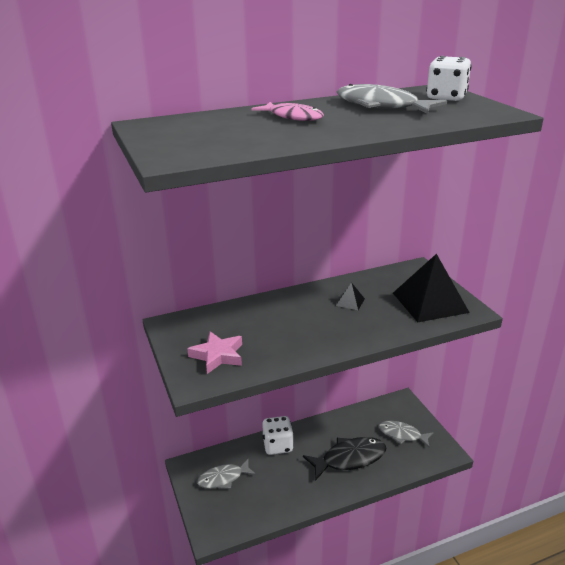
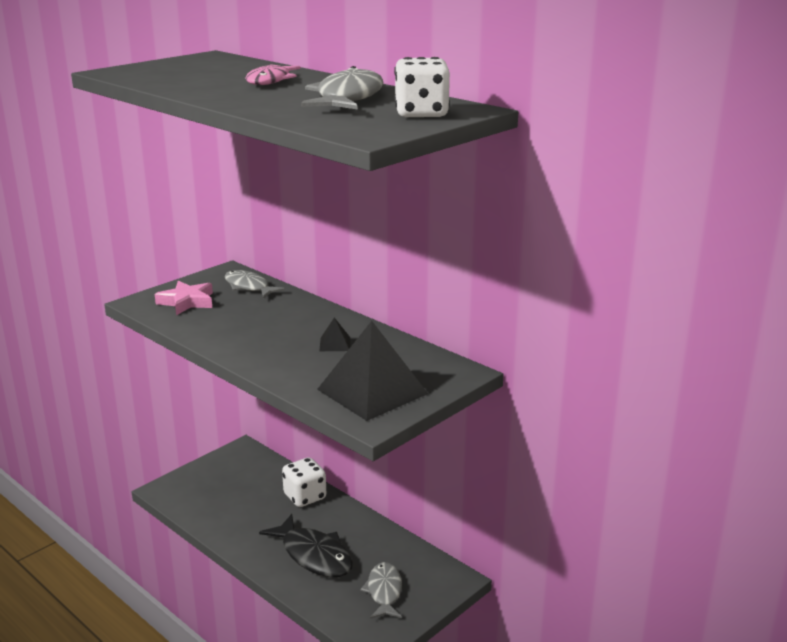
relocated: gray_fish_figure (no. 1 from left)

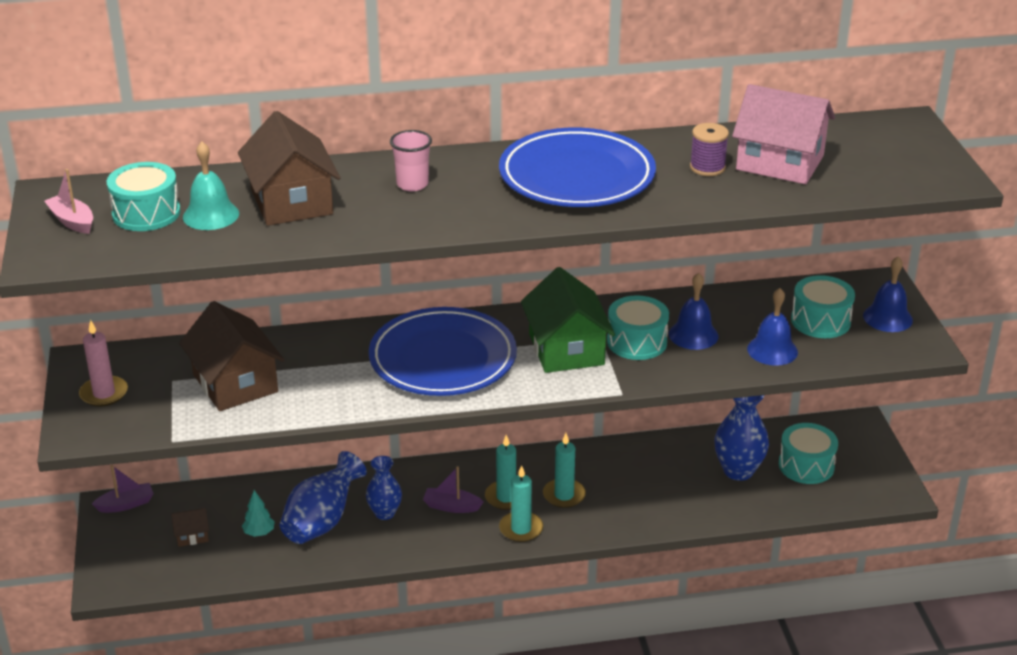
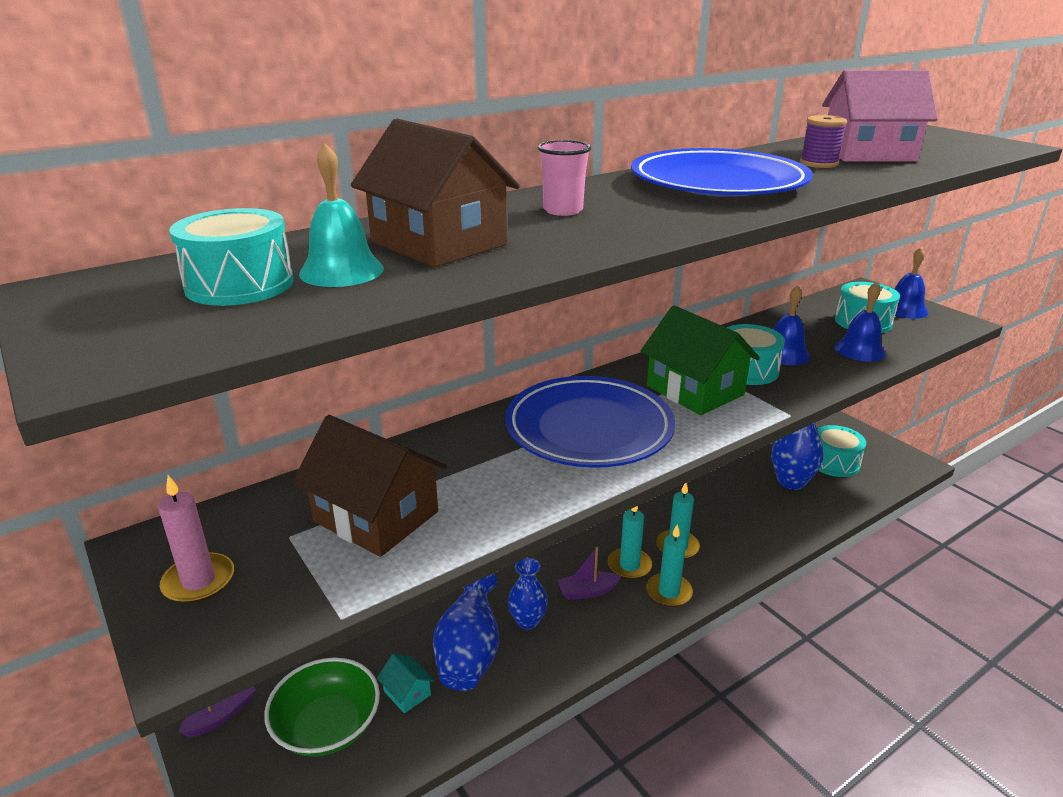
missing: rose-pink_boat
exchanged: turquoise_fir_tree to turquoise_cottage; russet_cottage (no. 1 from left) to green_serving_bowl

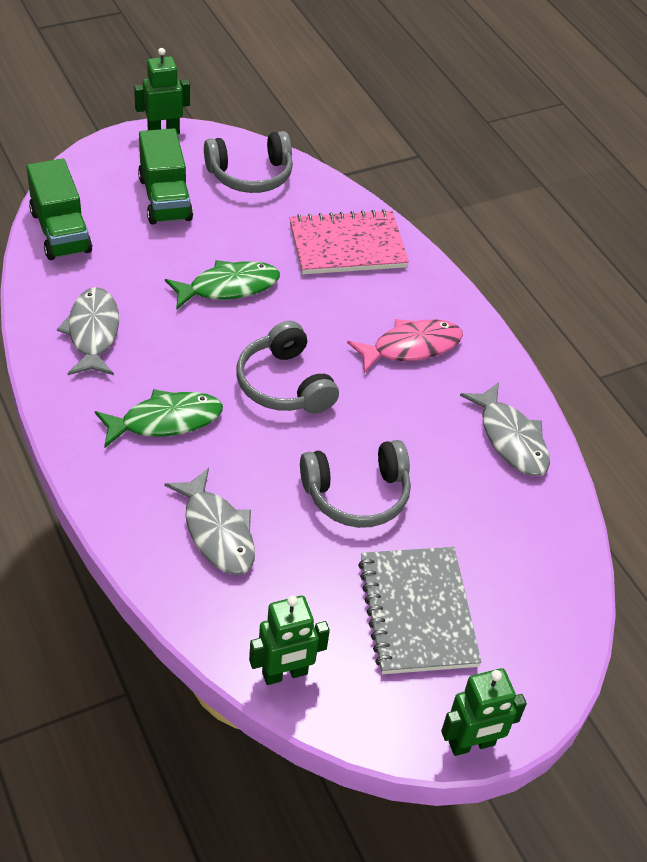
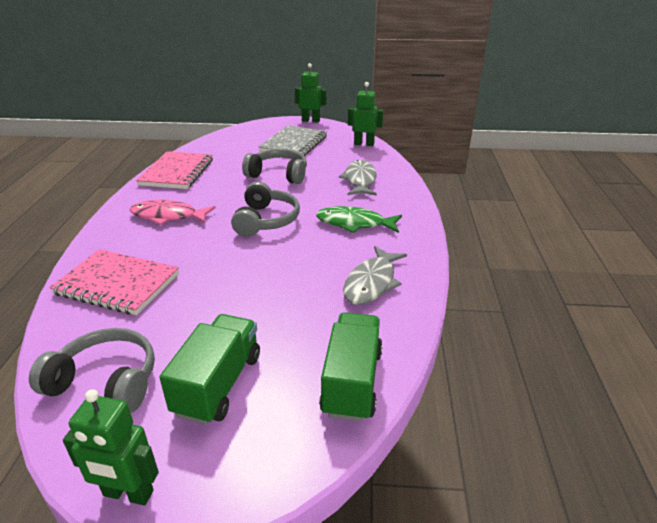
missing: green_fish_figure (no. 2 from left)
exchanged: gray_fish_figure (no. 3 from left) to rose-pink_notepad (no. 2 from left)

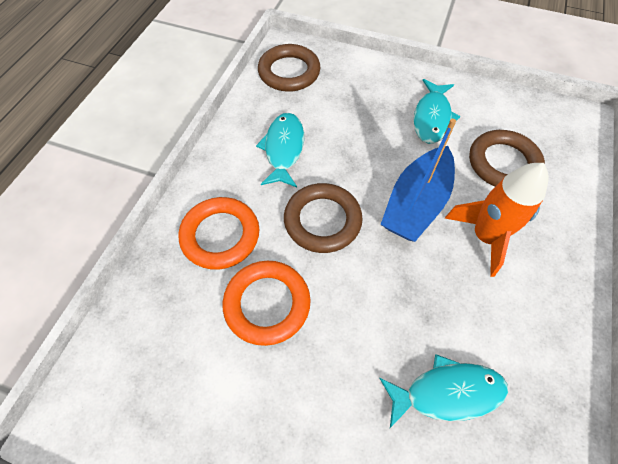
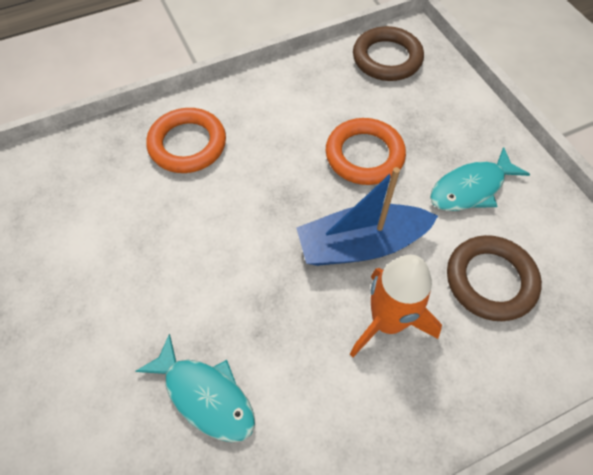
missing: turquoise_fish_figure (no. 1 from left); russet_hoop (no. 2 from left)
relocated: orange-coloured_hoop (no. 2 from left)

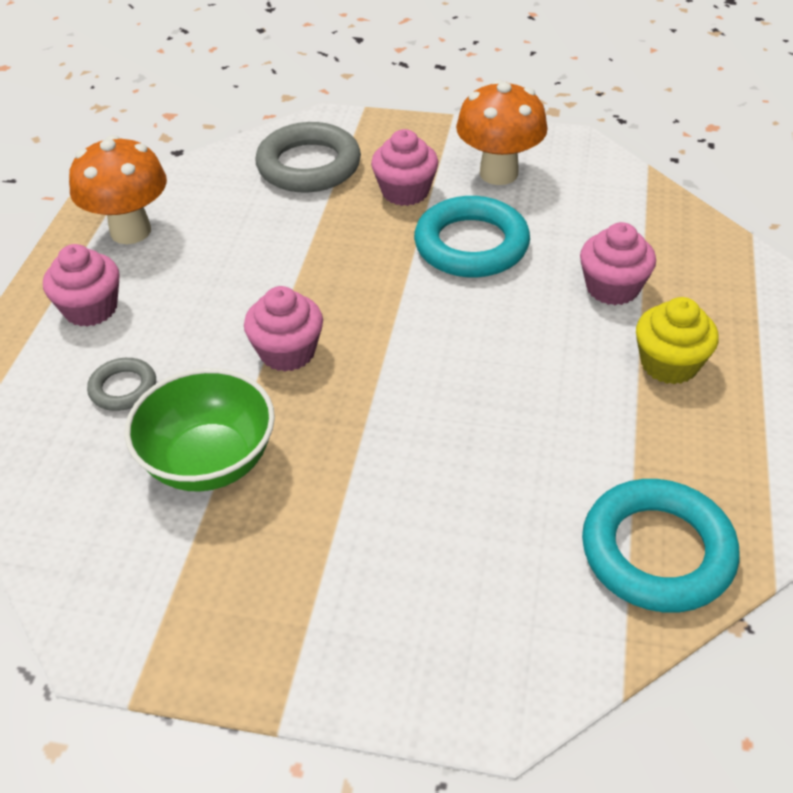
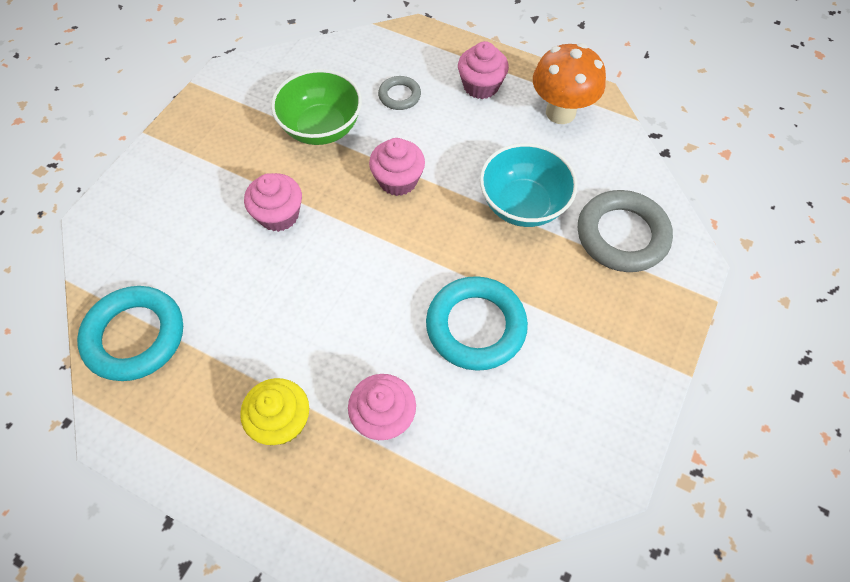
missing: orange-coloured_fungus (no. 2 from left)
appeared: turquoise_serving_bowl
relocated: rose-pink_fairy_cake (no. 3 from left in the first image) to rose-pink_fairy_cake (no. 1 from left)

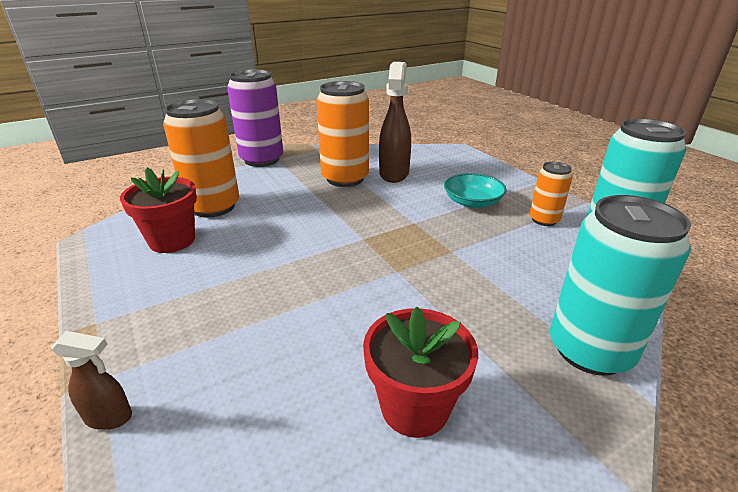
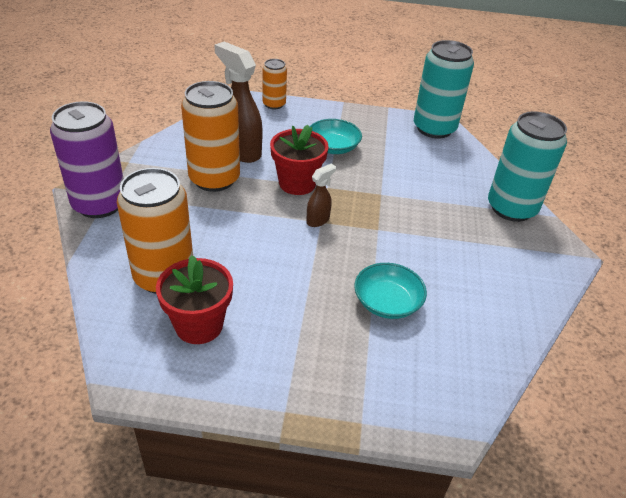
appeared: turquoise_serving_bowl (no. 2 from left)
relocated: orange-coloured_tin (no. 3 from left); crimson_potted_plant (no. 2 from left); russet_spray_bottle (no. 1 from left in the first image) to russet_spray_bottle (no. 2 from left)

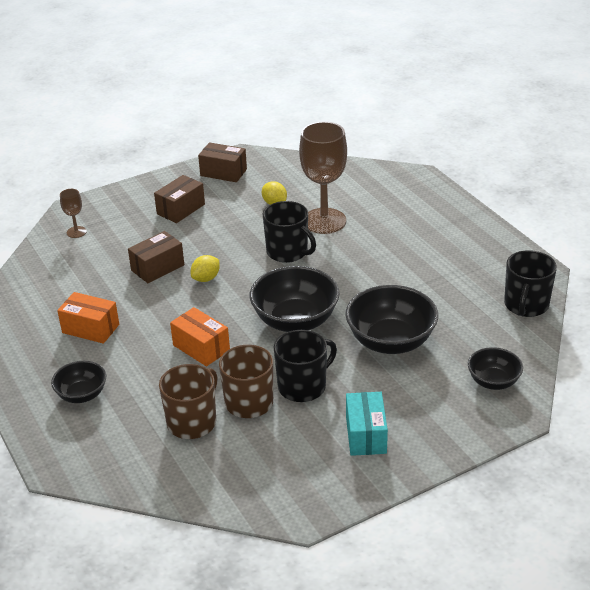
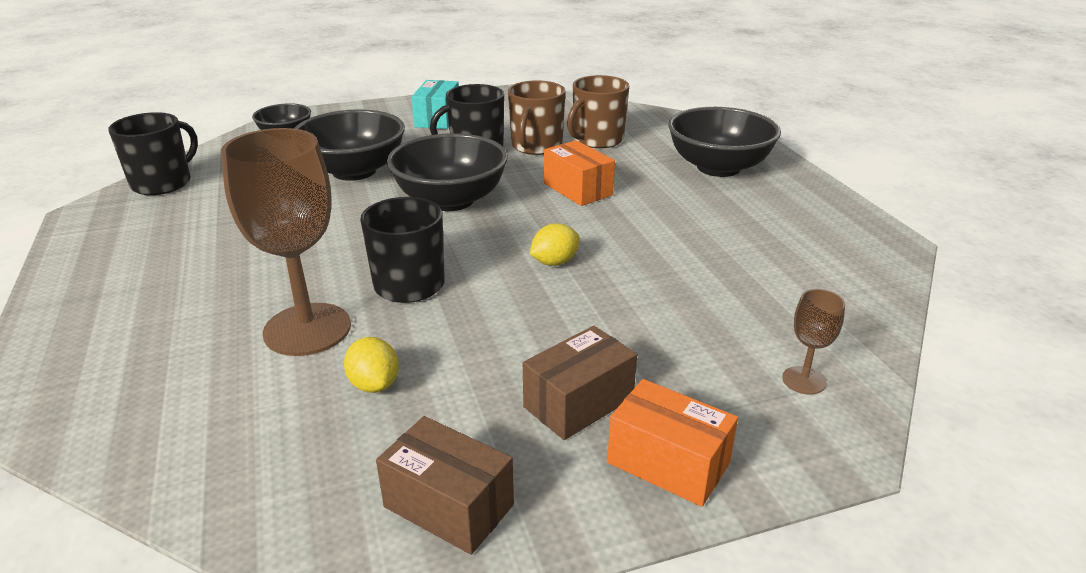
missing: russet_parcel (no. 1 from left)
relocated: orange-coloured_parcel (no. 1 from left in the first image) to orange-coloured_parcel (no. 2 from left)
size: black_serving_bowl (no. 1 from left in the first image) x1.75

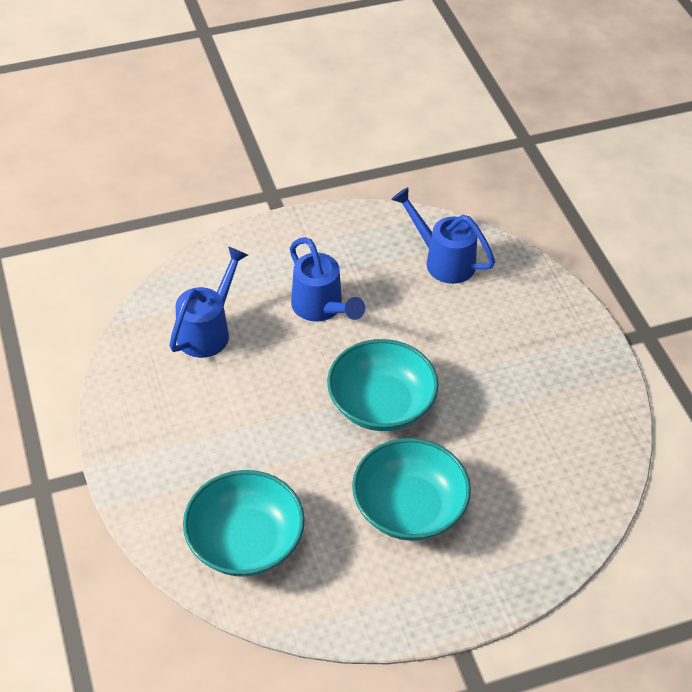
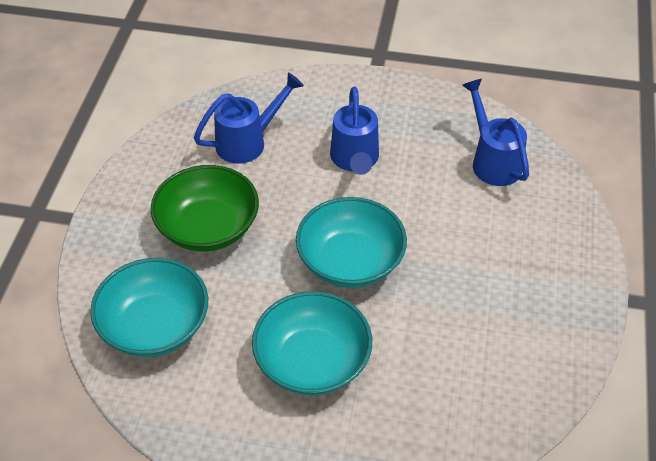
appeared: green_serving_bowl

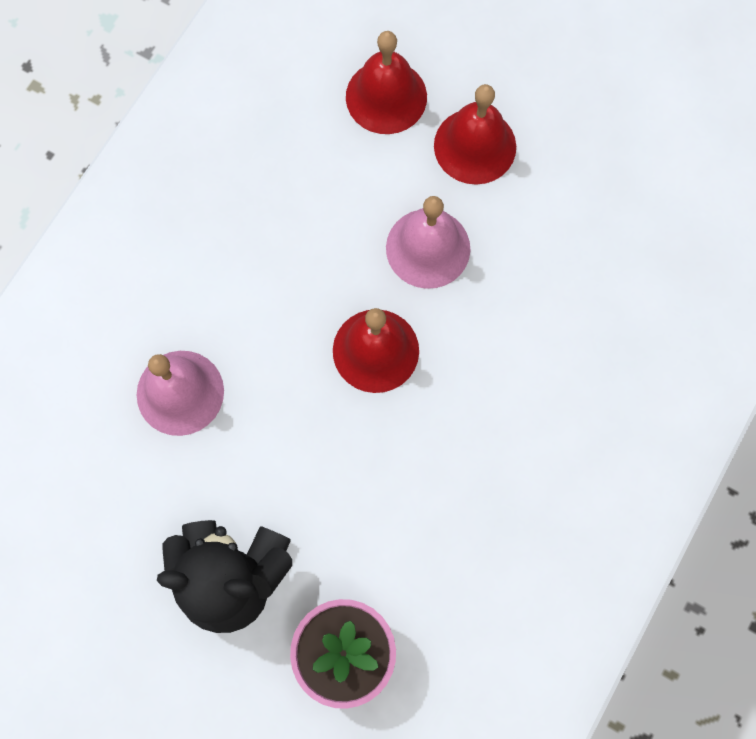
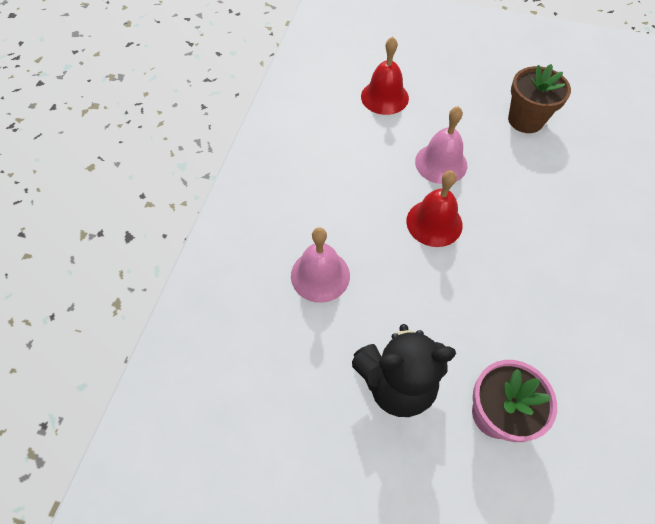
missing: crimson_hand_bell (no. 3 from left)
appeared: russet_potted_plant

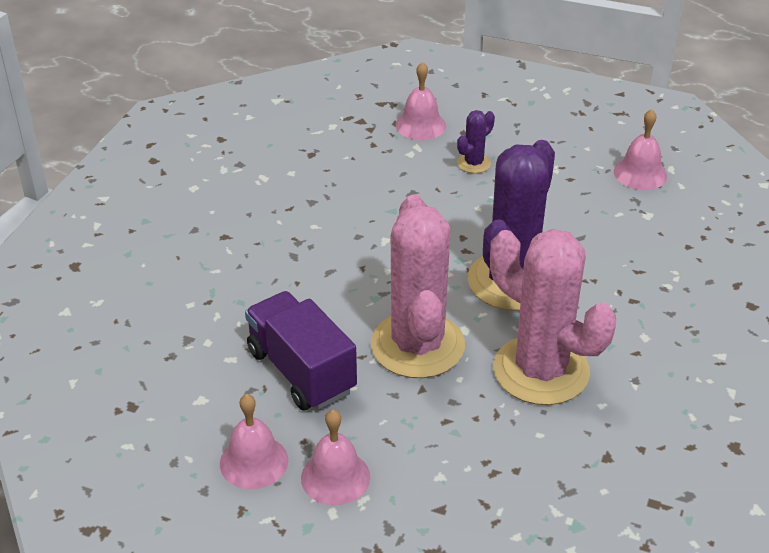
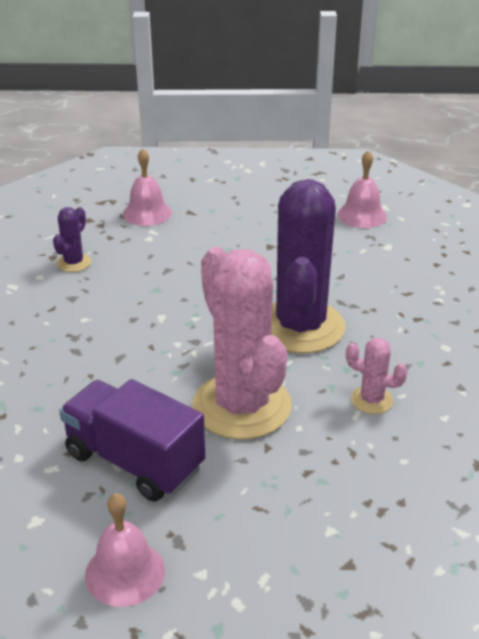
missing: rose-pink_hand_bell (no. 2 from left)
relocated: violet_saguaro_cactus (no. 1 from left)
size: rose-pink_saguaro_cactus (no. 2 from left) x0.43

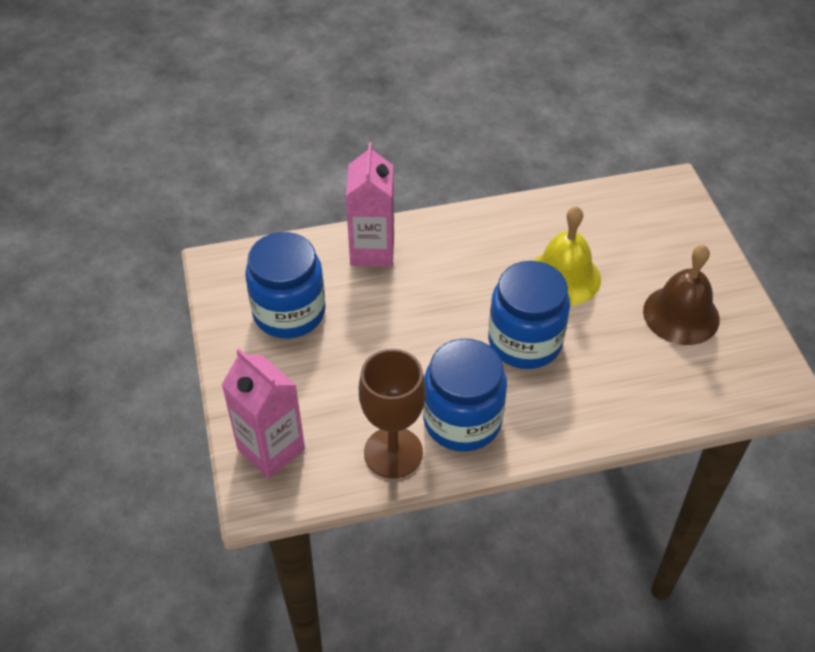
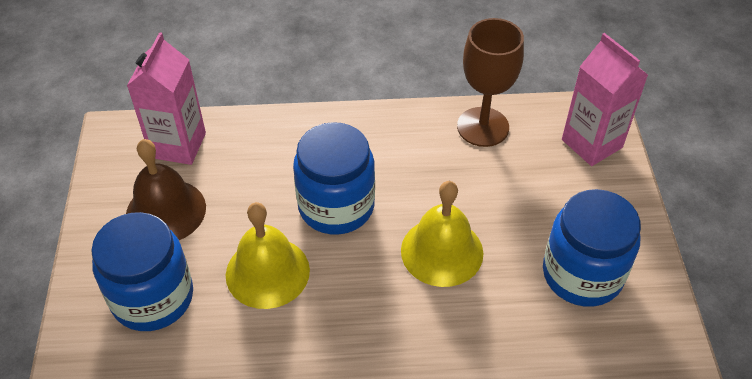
appeared: bright_yellow_hand_bell (no. 2 from left)
relocated: rose-pink_juice_carton (no. 2 from left in the first image) to rose-pink_juice_carton (no. 1 from left); royal_blue_preserve_jar (no. 2 from left in the first image) to royal_blue_preserve_jar (no. 1 from left)

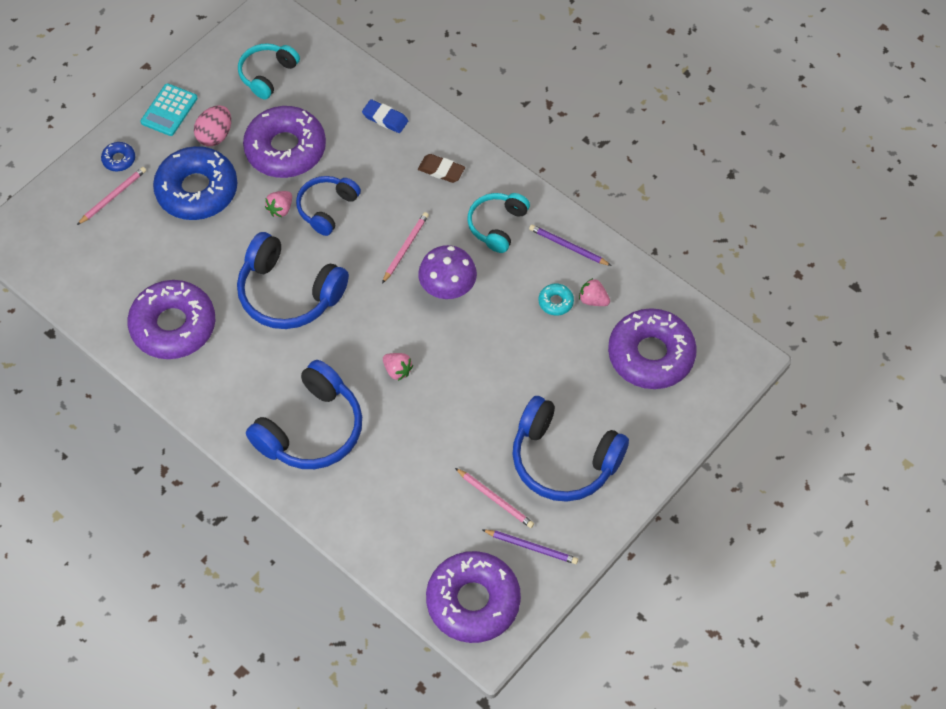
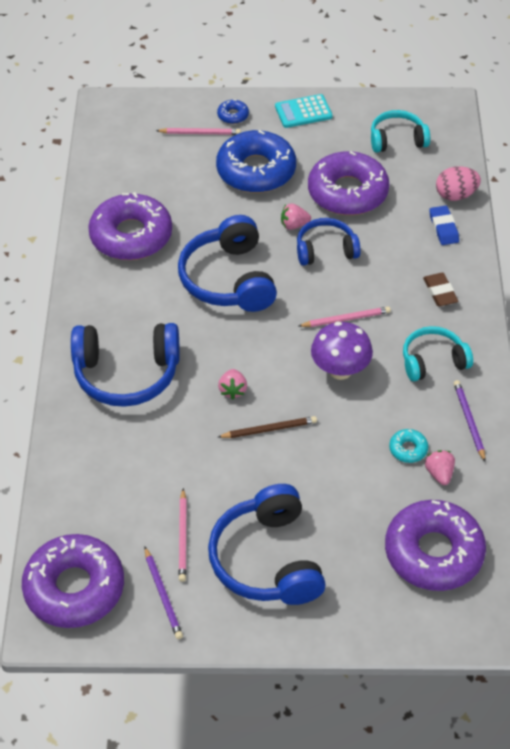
appeared: russet_lead_pencil
relocated: rose-pink_egg_shape

